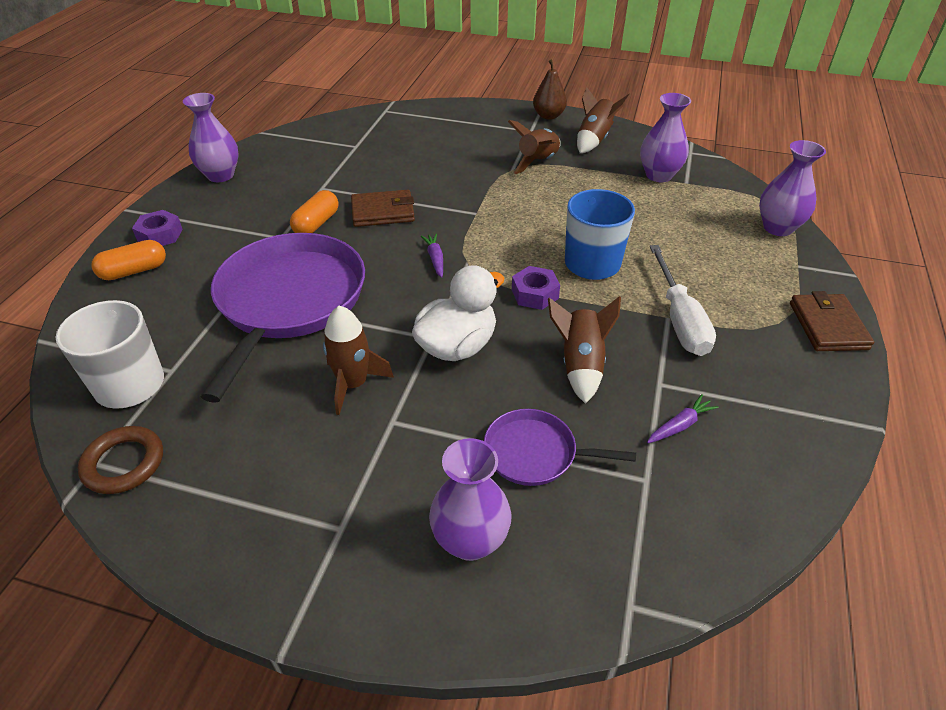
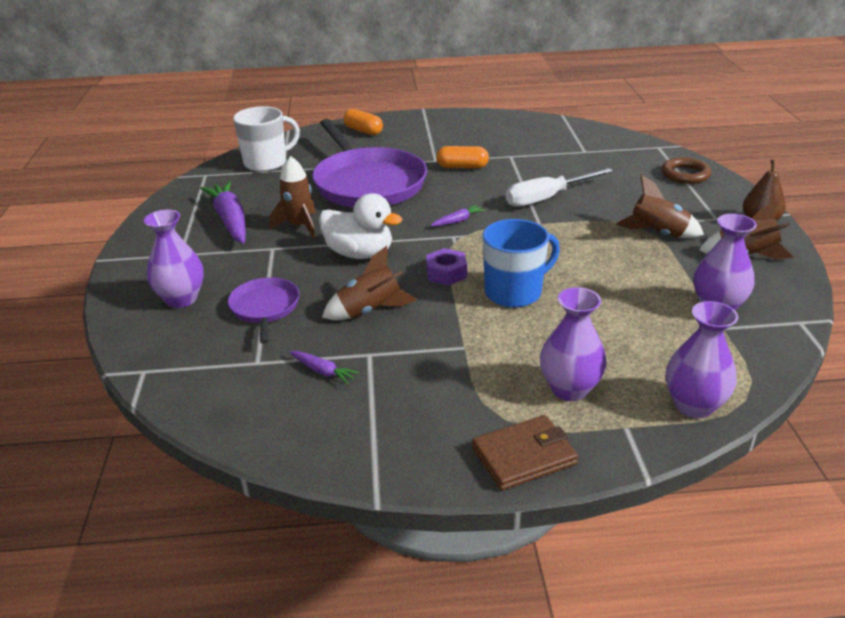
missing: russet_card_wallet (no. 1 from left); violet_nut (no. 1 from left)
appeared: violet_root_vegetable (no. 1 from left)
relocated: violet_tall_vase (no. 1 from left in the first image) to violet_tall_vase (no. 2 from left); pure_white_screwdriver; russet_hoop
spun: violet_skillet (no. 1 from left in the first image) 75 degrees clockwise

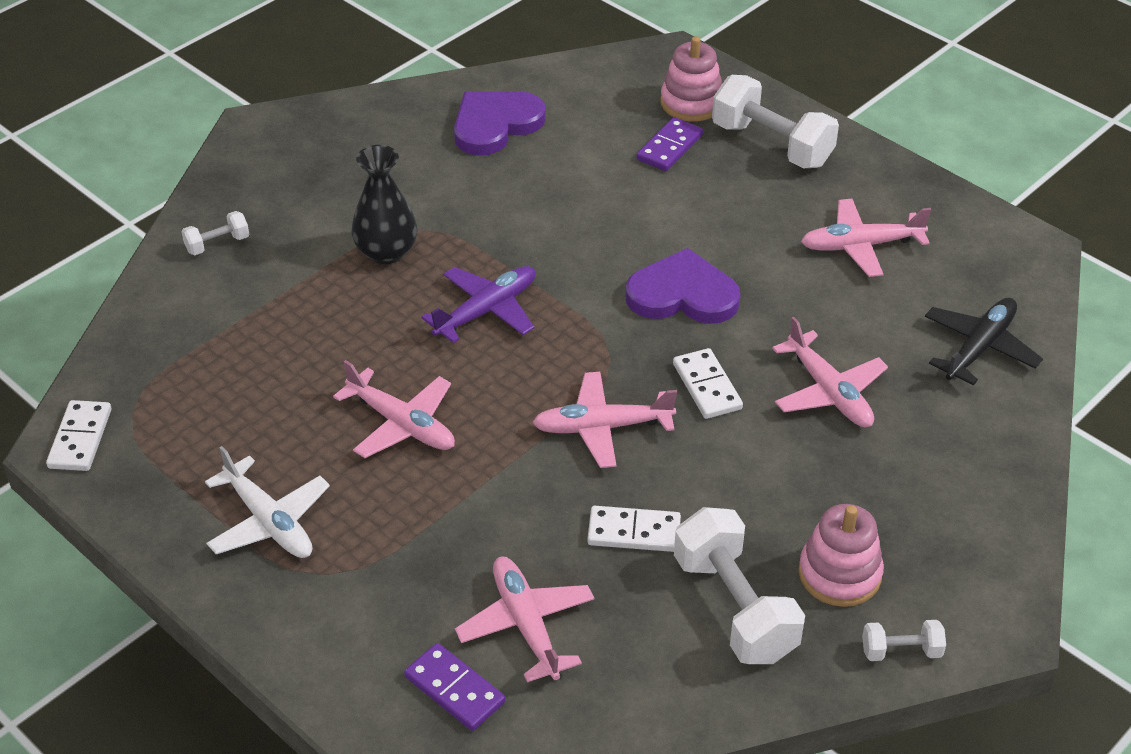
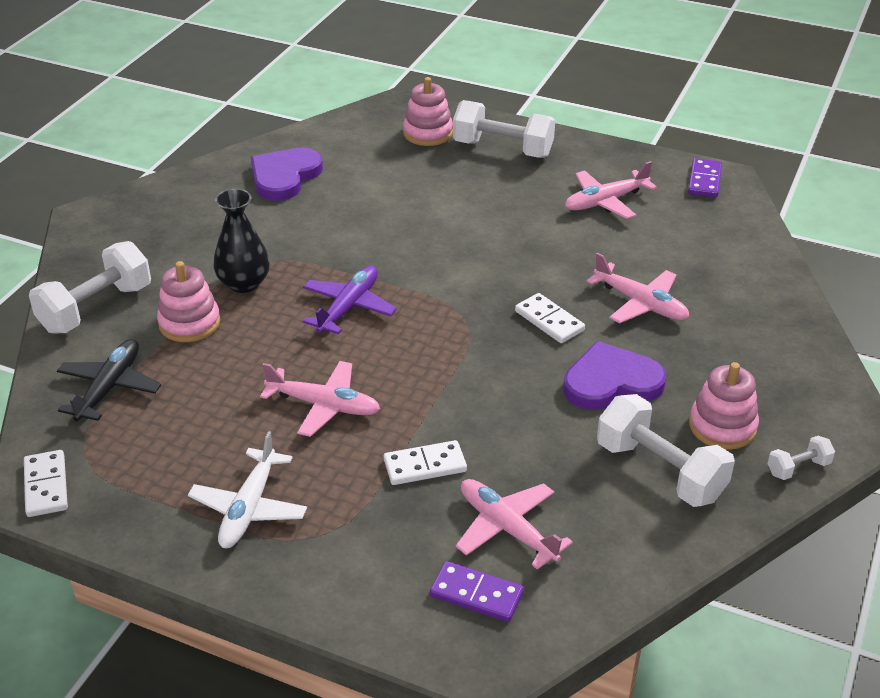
missing: rose-pink_toy_plane (no. 3 from left)
appeared: rose-pink_stacking_rings (no. 1 from left)
relocated: violet_domino_tile (no. 2 from left); violet_heart (no. 2 from left); black_toy_plane; pure_white_domino_tile (no. 2 from left)
spun: pure_white_toy_plane 75 degrees clockwise
size: pure_white_free_weight (no. 1 from left) x2.09

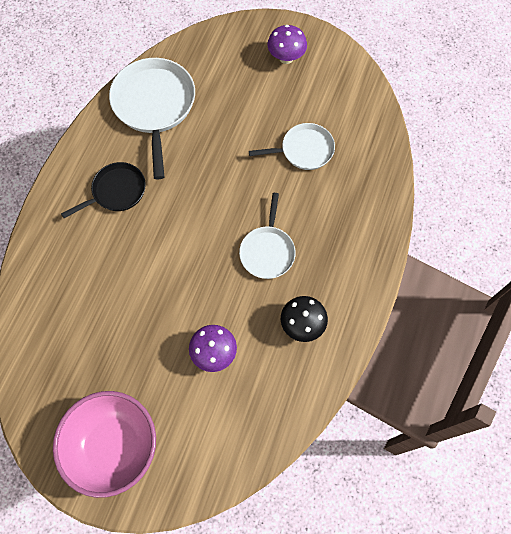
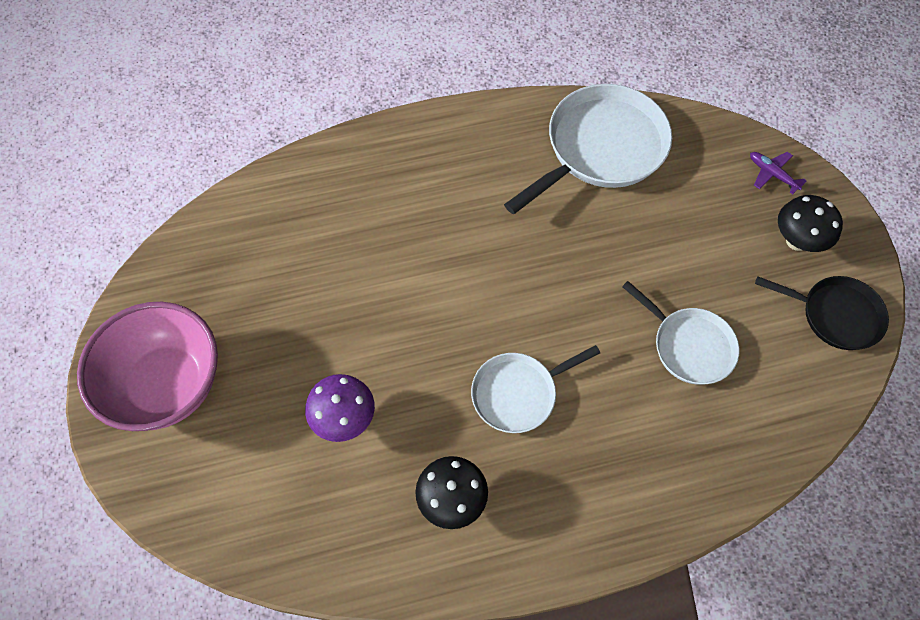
appeared: violet_toy_plane
relocated: black_skillet
colour: violet_fungus (no. 2 from left) to black_fungus (no. 2 from left)

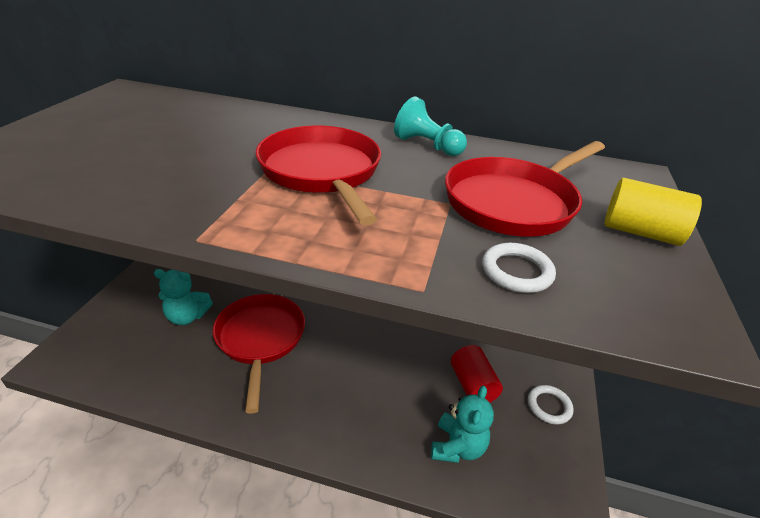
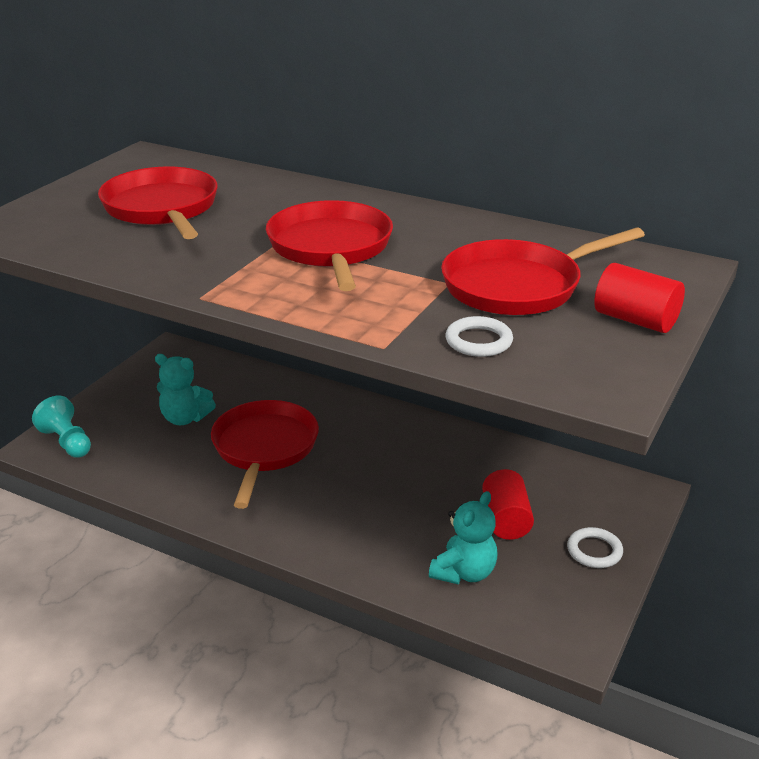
appeared: crimson_skillet (no. 1 from left)
relocated: turquoise_game_pawn
colour: bright_yellow_cylinder to crimson_cylinder (no. 2 from left)

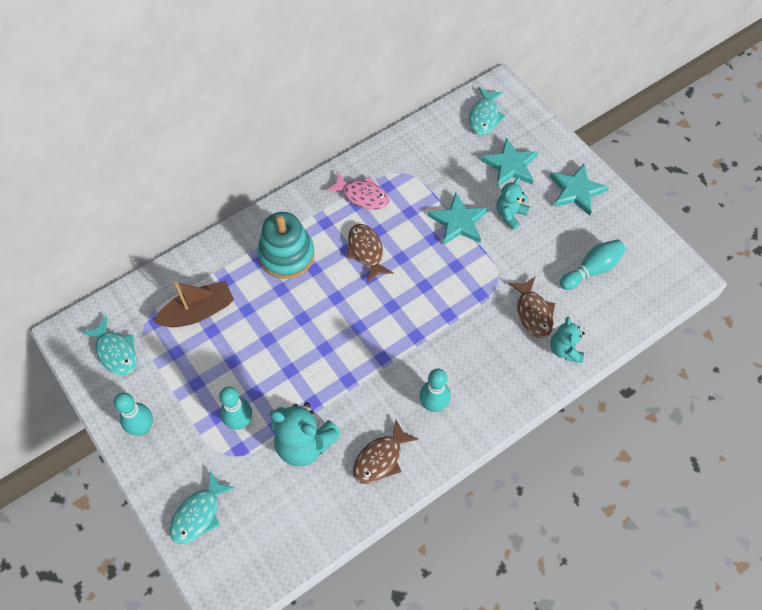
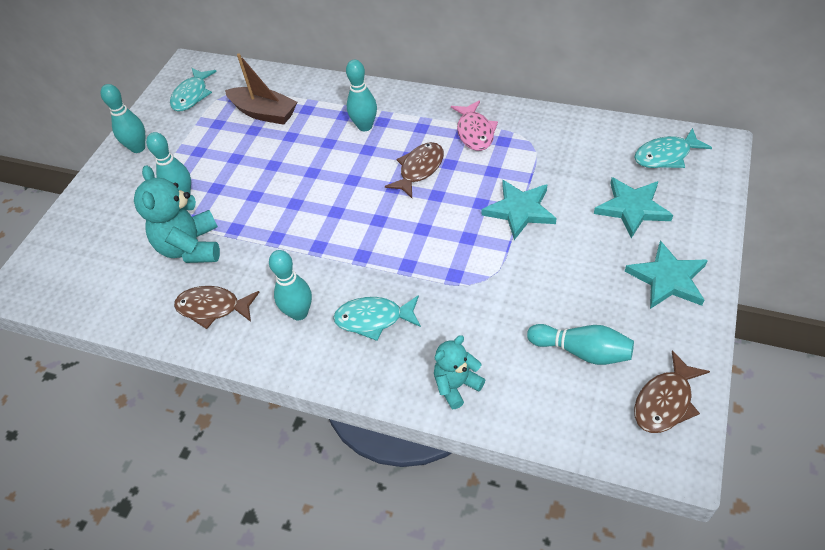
missing: turquoise_stuffed_bear (no. 2 from left)
relocated: russet_fish_figure (no. 3 from left); turquoise_fish_figure (no. 2 from left)
exchanged: turquoise_stacking_rings to turquoise_tenpin (no. 4 from left)

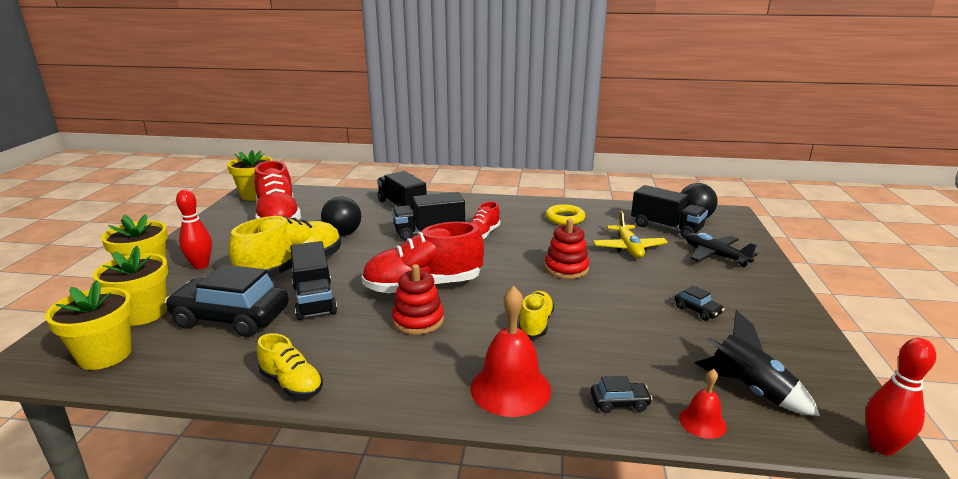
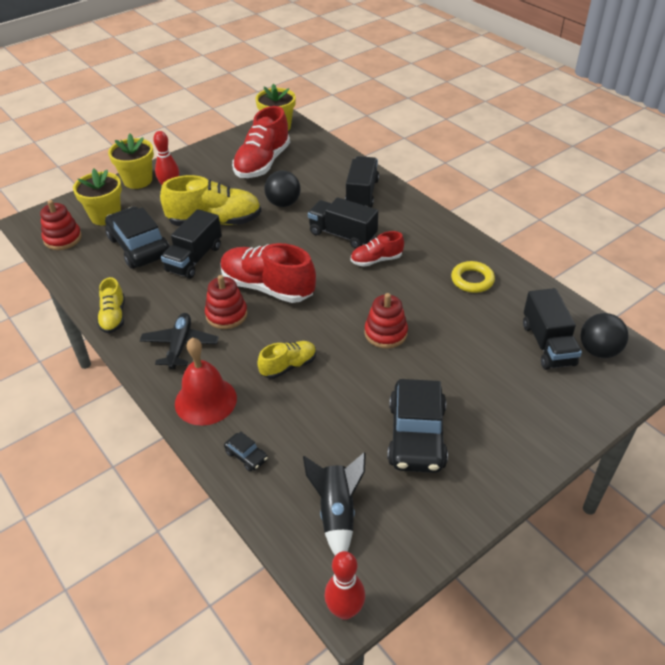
missing: bright_yellow_toy_plane; crimson_hand_bell (no. 2 from left)
relocated: black_toy_plane
exchanged: bright_yellow_potted_plant (no. 1 from left) to crimson_stacking_rings (no. 1 from left)
size: black_toy_car (no. 3 from left) x2.38

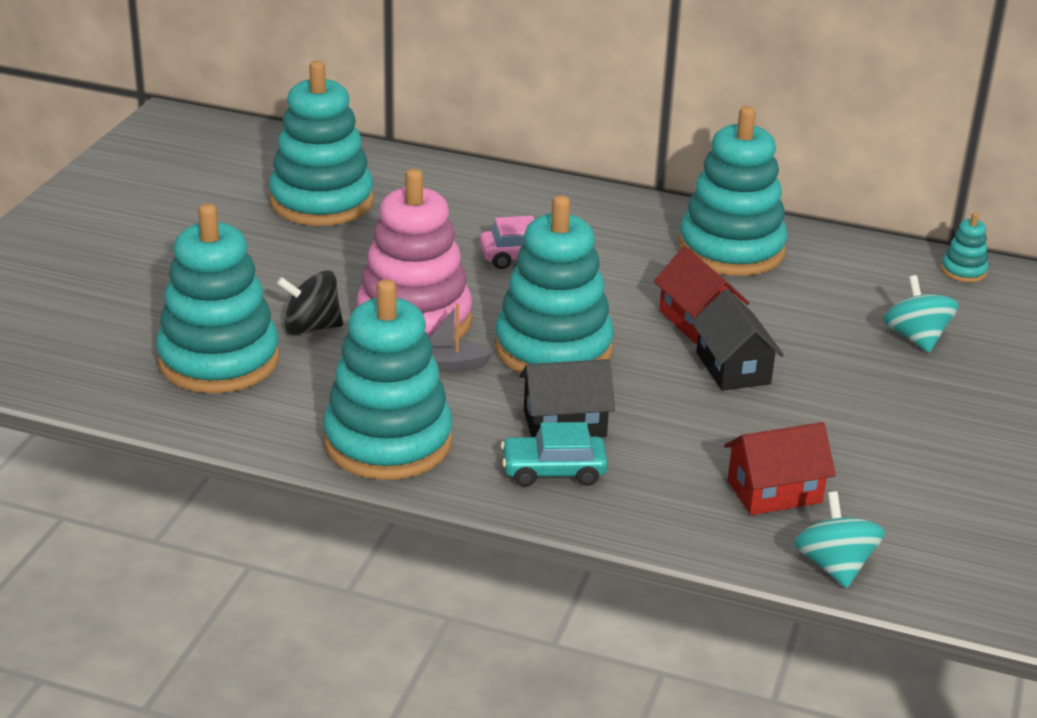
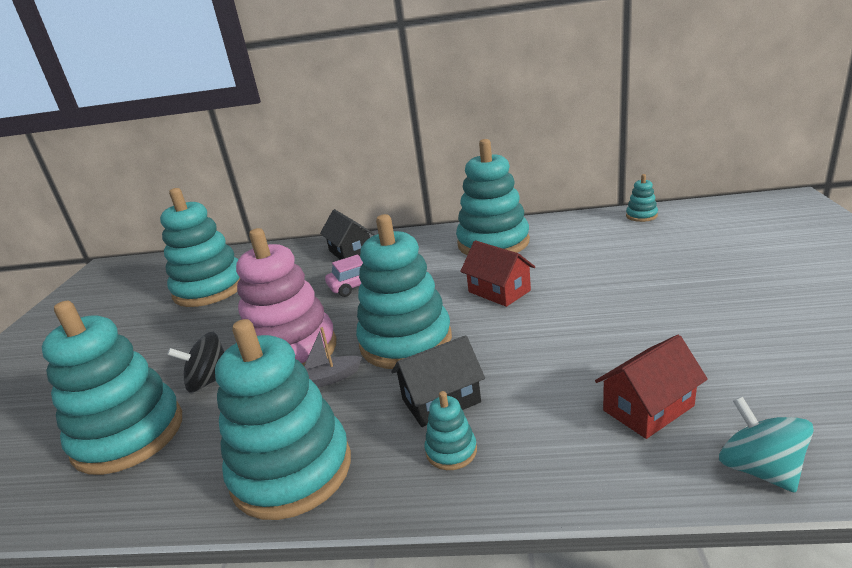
missing: turquoise_spinning_top (no. 2 from left)
relocated: black_cottage (no. 2 from left in the first image) to black_cottage (no. 1 from left)
exchanged: turquoise_toy_car to turquoise_stacking_rings (no. 5 from left)

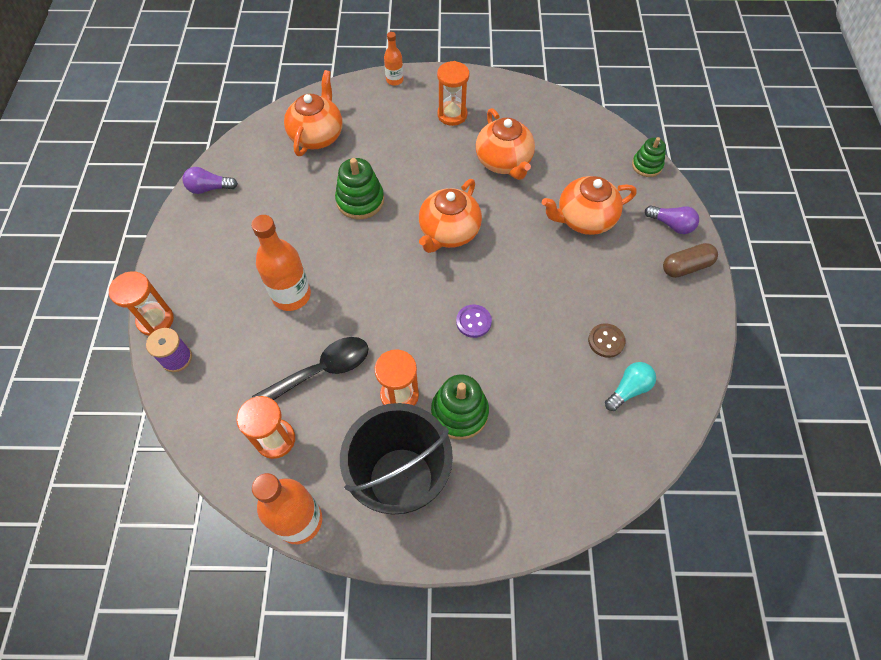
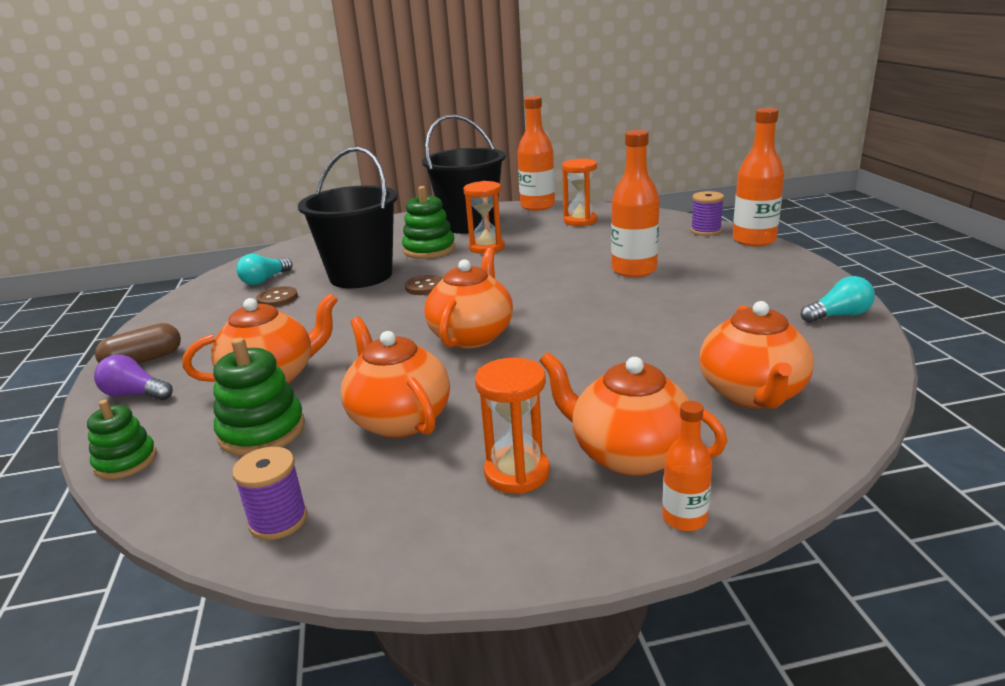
missing: black_spoon
appeared: black_pail (no. 1 from left); orange-coloured_tea_pot (no. 4 from left); violet_bobbin (no. 1 from left)
relocated: green_stacking_rings (no. 1 from left in the first image) to green_stacking_rings (no. 2 from left)
exchanged: orange-coloured_hourglass (no. 1 from left) to orange-coloured_bottle (no. 4 from left)
colour: violet_lightbulb (no. 1 from left) to turquoise_lightbulb (no. 2 from left); violet_shirt_button to russet_shirt_button (no. 2 from left)

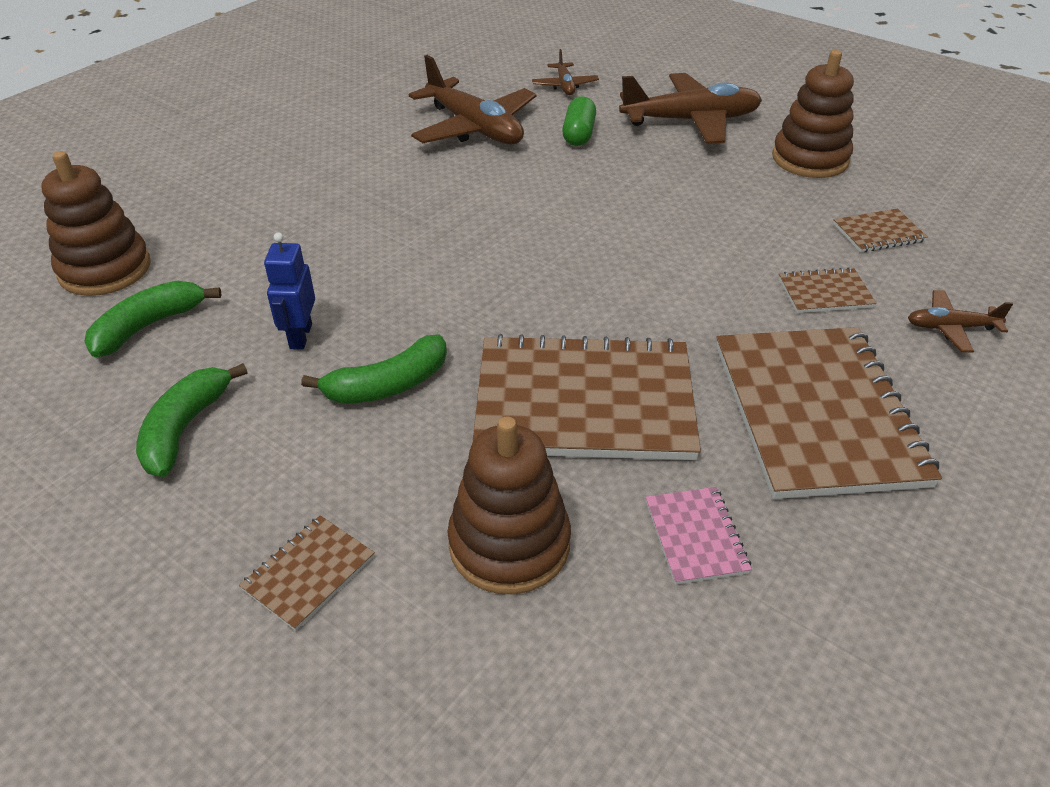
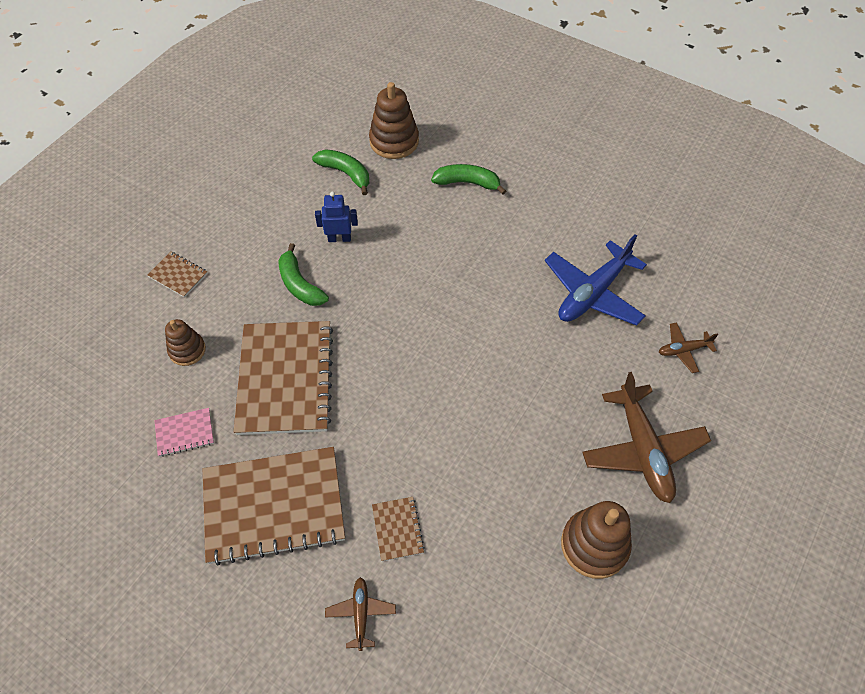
missing: green_pill_shape; russet_notepad (no. 5 from left)
relocated: green_banana_fruit (no. 2 from left in the first image) to green_banana_fruit (no. 3 from left)
colour: russet_toy_plane (no. 1 from left) to royal_blue_toy_plane
size: russet_stacking_rings (no. 2 from left in the first image) x0.62

